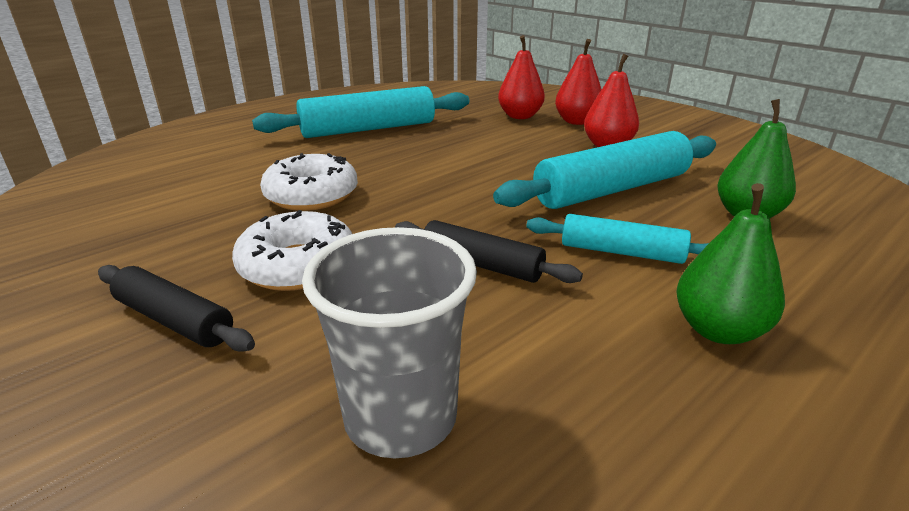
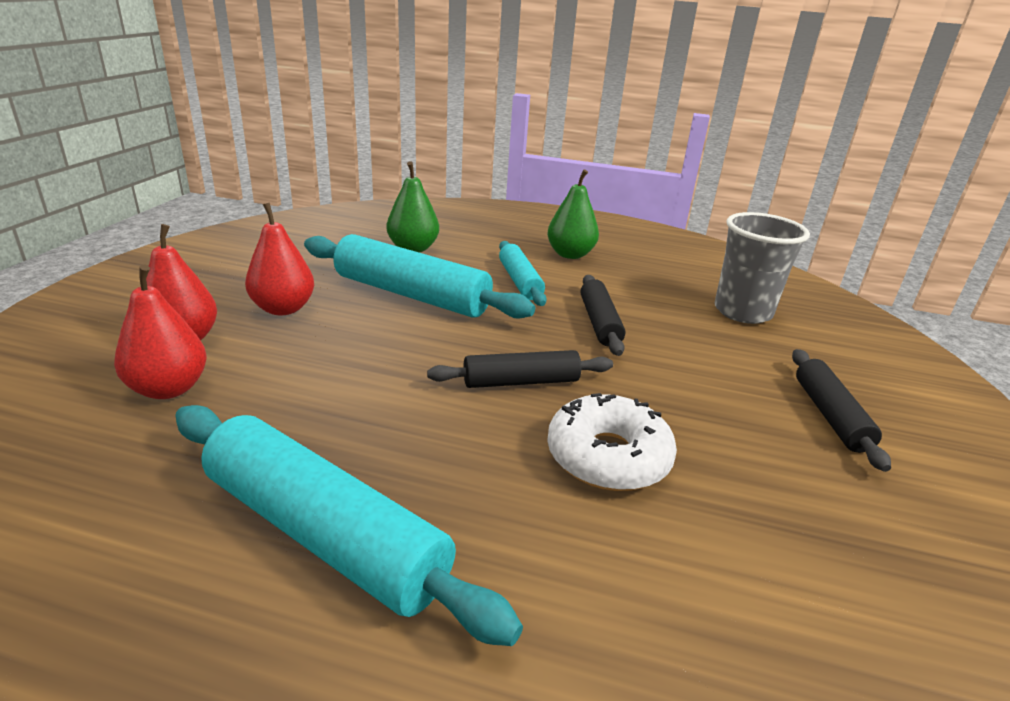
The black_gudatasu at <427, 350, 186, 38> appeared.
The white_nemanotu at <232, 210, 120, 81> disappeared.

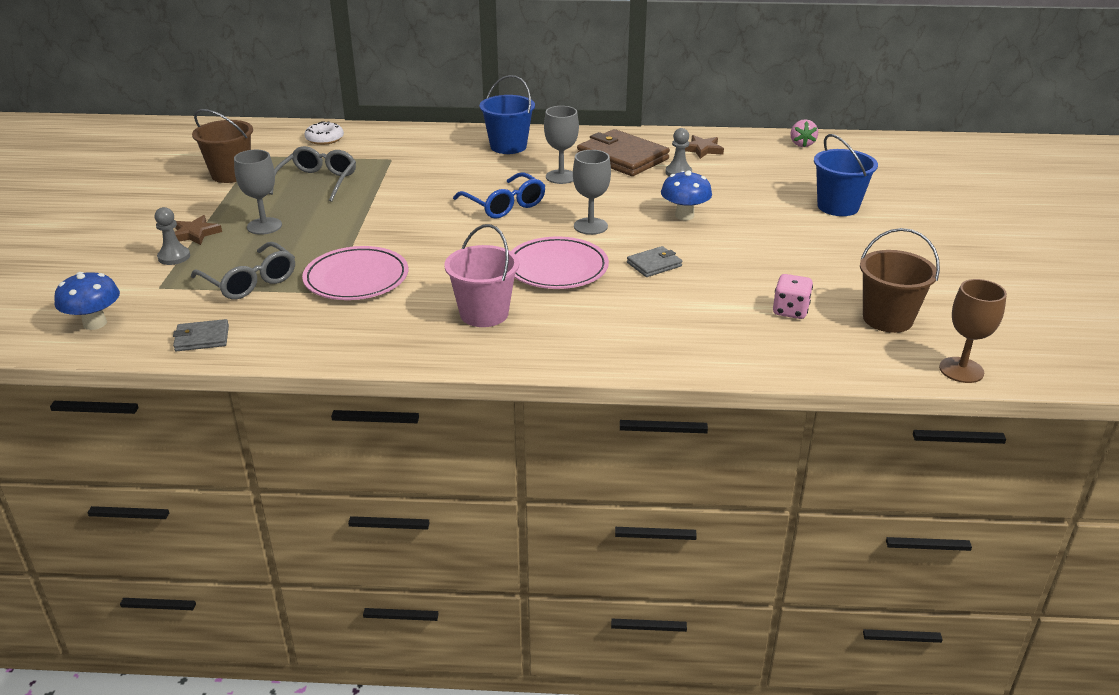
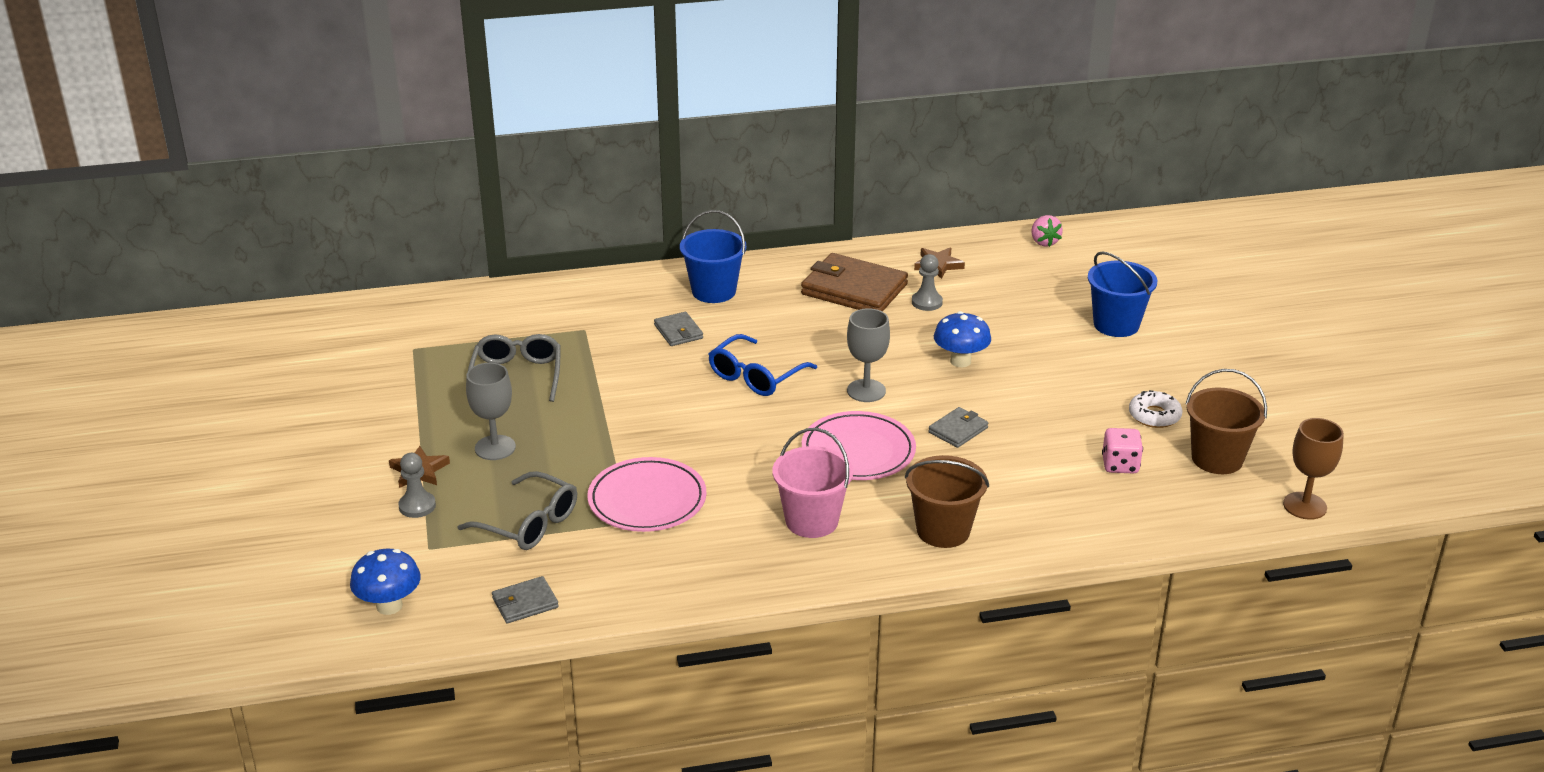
The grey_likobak at <654, 312, 49, 34> appeared.
The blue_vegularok at <453, 172, 92, 47> turned 90 degrees clockwise.
The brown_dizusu moved from <192, 109, 61, 74> to <905, 455, 84, 93>.
The white_nemanotu moved from <305, 121, 39, 24> to <1129, 390, 53, 38>.
The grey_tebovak at <544, 106, 35, 78> disappeared.

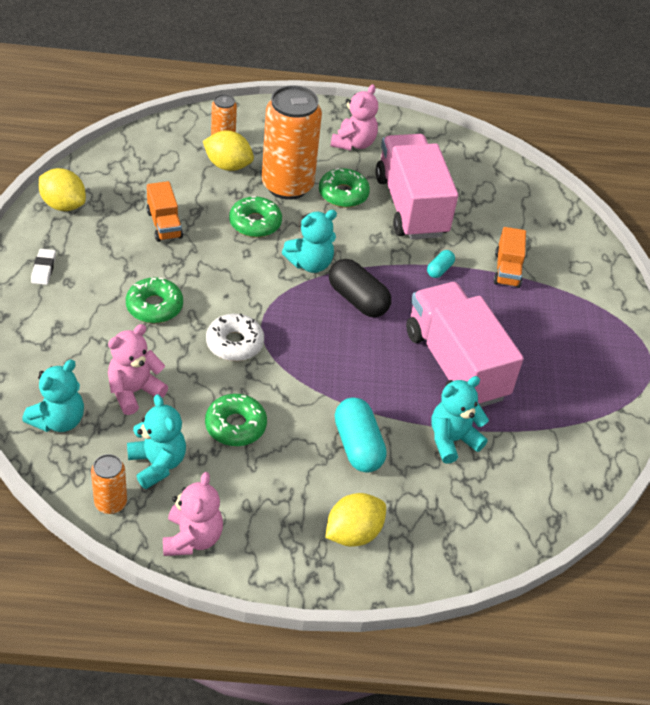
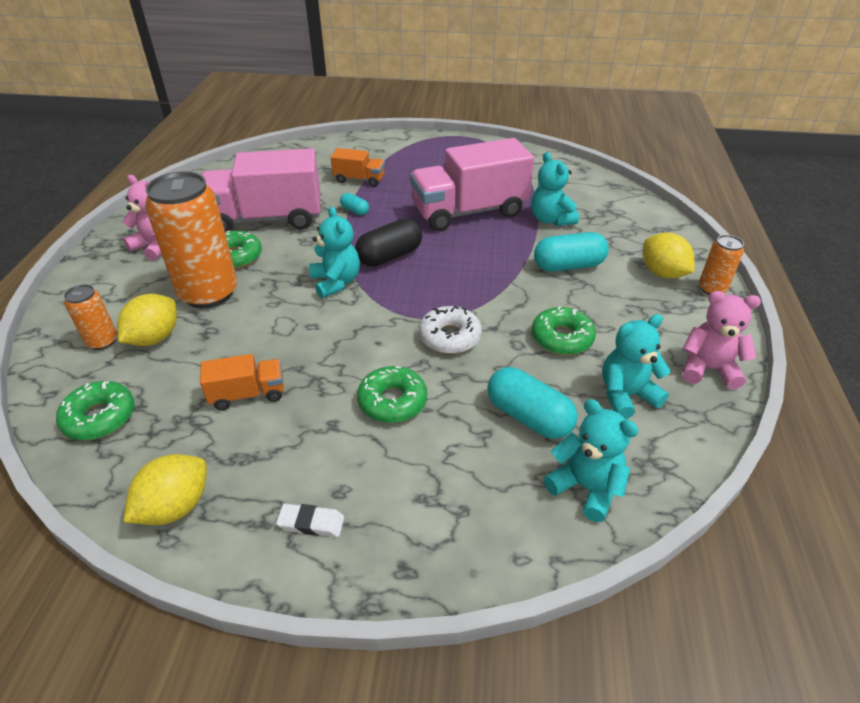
The green_nemanotu moved from <229, 196, 53, 41> to <56, 381, 79, 59>.
The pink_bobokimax at <108, 324, 60, 91> was replaced by the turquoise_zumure at <487, 367, 91, 72>.
The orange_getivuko moved from <91, 454, 36, 60> to <699, 235, 45, 60>.

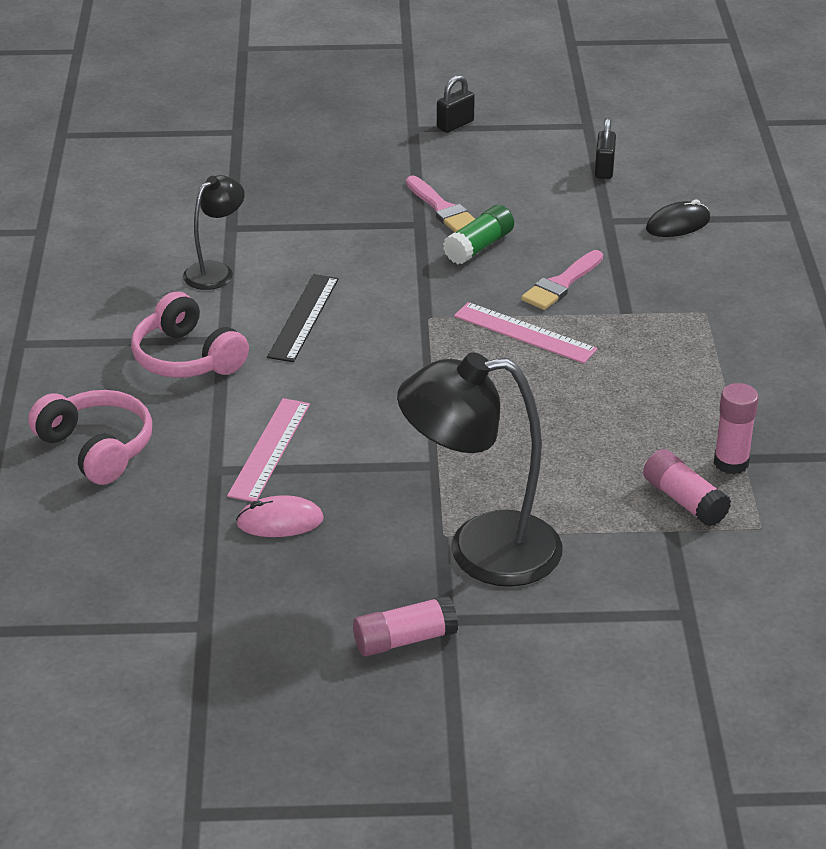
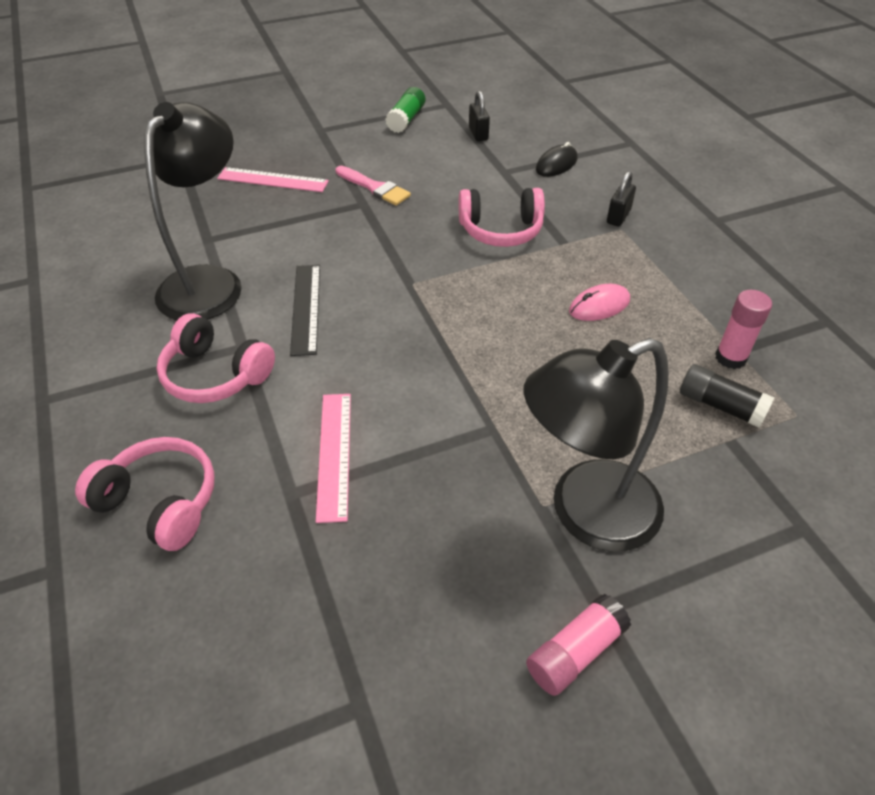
The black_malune at <183, 175, 62, 115> changed to 1.89 times the size.
The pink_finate moved from <454, 302, 143, 61> to <217, 167, 112, 25>.
The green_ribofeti moved from <443, 205, 71, 59> to <385, 87, 40, 46>.
The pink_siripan at <521, 250, 82, 60> was replaced by the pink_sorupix at <459, 188, 86, 59>.
The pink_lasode moved from <236, 495, 88, 42> to <569, 284, 61, 37>.
The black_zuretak moved from <437, 75, 38, 58> to <607, 171, 29, 56>.
The pink_ribofeti at <643, 449, 88, 78> became the black_ribofeti at <680, 364, 95, 64>.

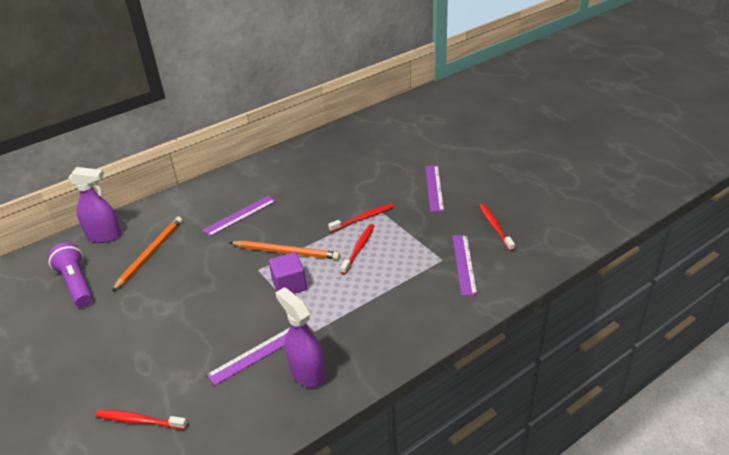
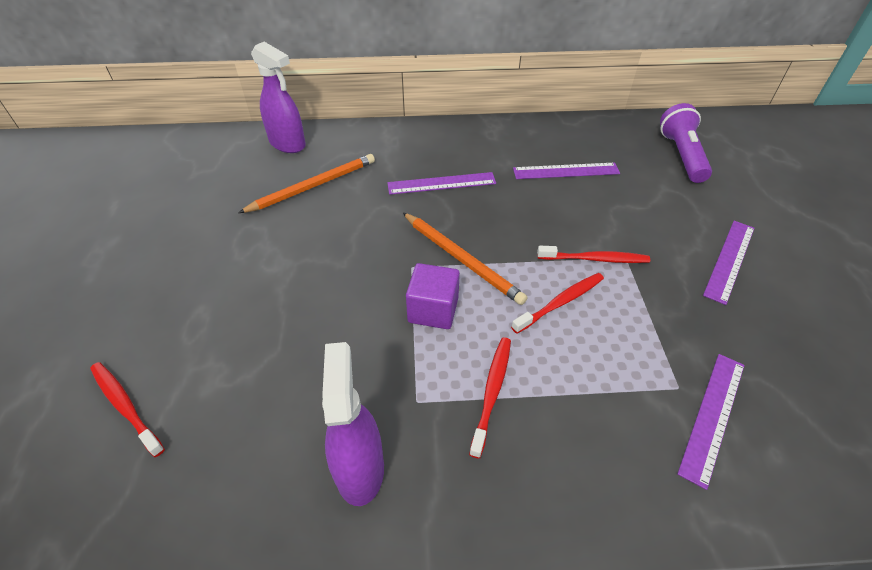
The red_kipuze moved from <479, 204, 36, 47> to <469, 337, 42, 121>.
The purple_finate moved from <207, 328, 83, 57> to <513, 163, 107, 16>.
The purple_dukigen moved from <48, 242, 45, 65> to <660, 103, 52, 80>.

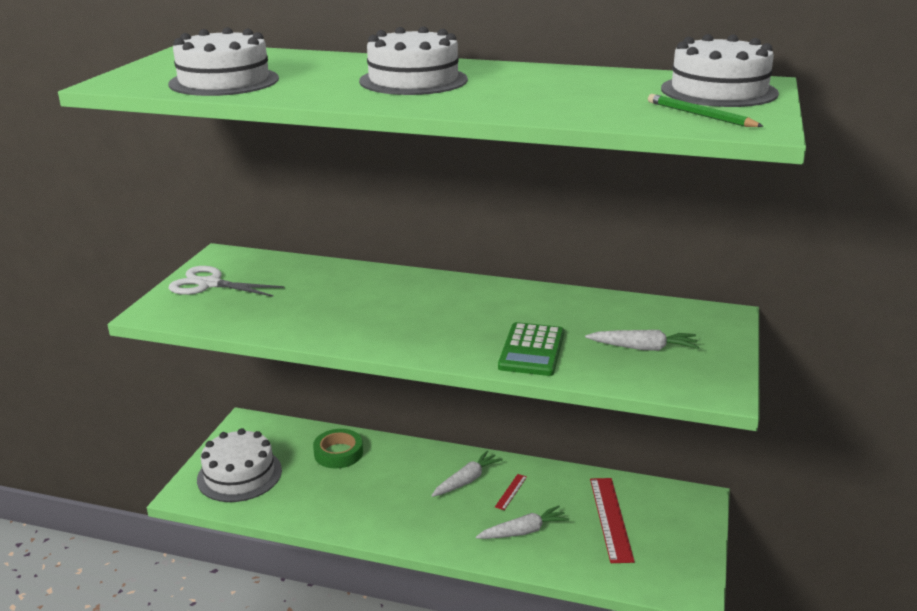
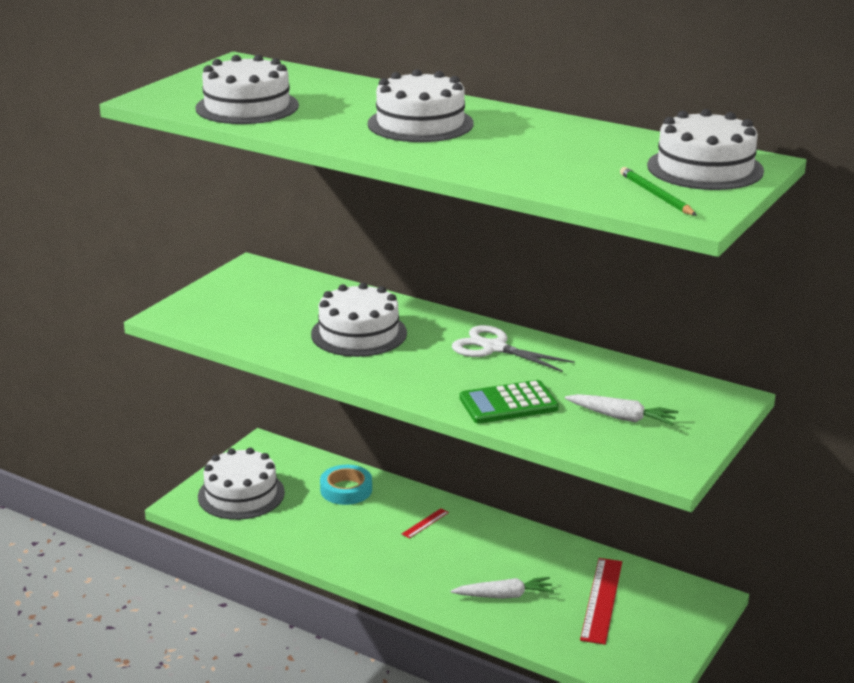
The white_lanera at <311, 283, 96, 74> appeared.
The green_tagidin at <313, 429, 50, 39> became the turquoise_tagidin at <320, 465, 52, 40>.
The red_finate moved from <495, 474, 32, 36> to <402, 508, 47, 30>.
The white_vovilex moved from <168, 266, 116, 31> to <452, 325, 123, 47>.
The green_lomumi at <498, 322, 66, 54> turned 45 degrees clockwise.
The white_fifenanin at <431, 450, 72, 47> disappeared.

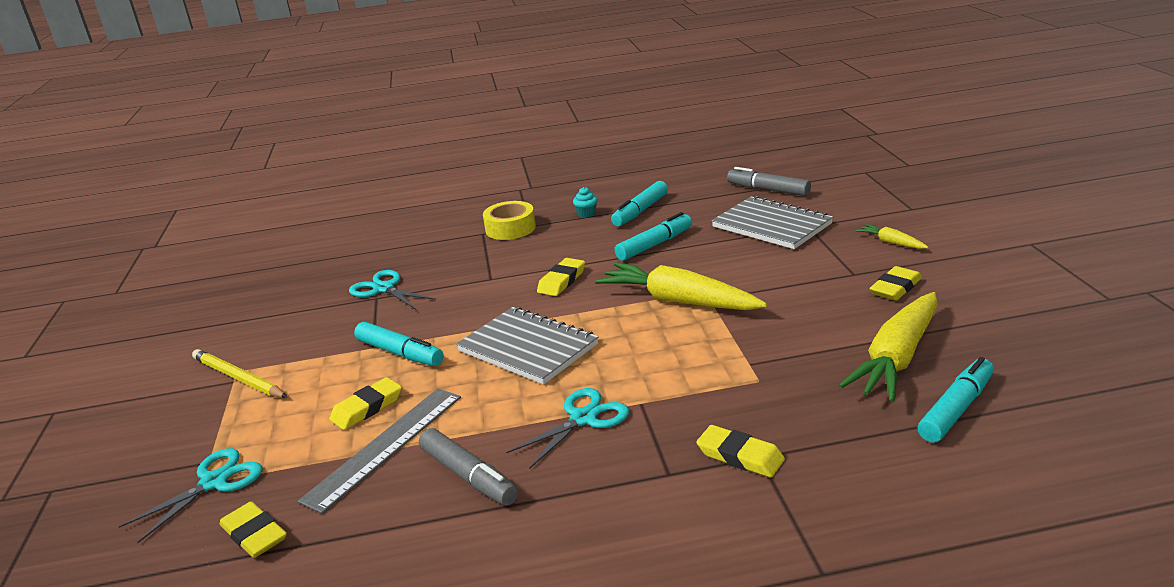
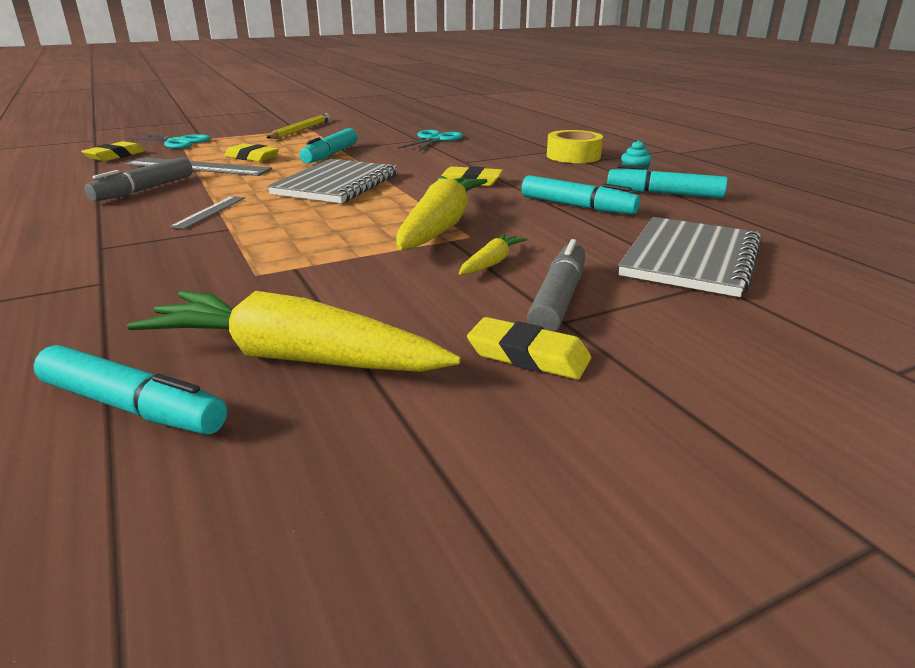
The turquoise_vovilex at <506, 388, 123, 81> was replaced by the grey_finate at <169, 196, 76, 33>.
The yellow_fifenanin moved from <856, 224, 72, 25> to <459, 234, 69, 41>.
The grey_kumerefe moved from <727, 167, 84, 29> to <527, 239, 58, 93>.
The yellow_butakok at <696, 425, 89, 52> disappeared.

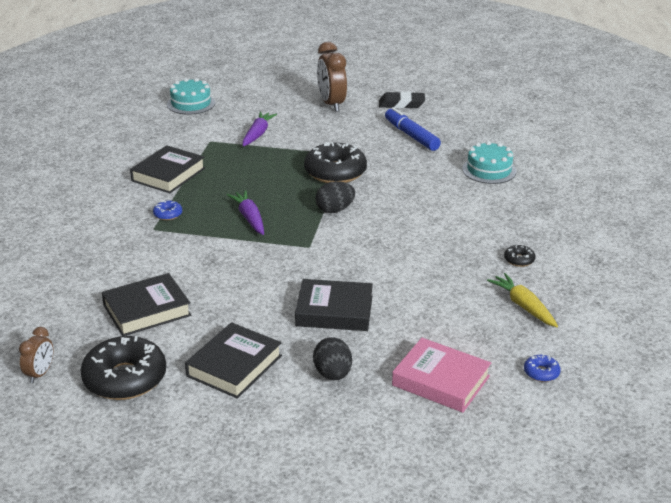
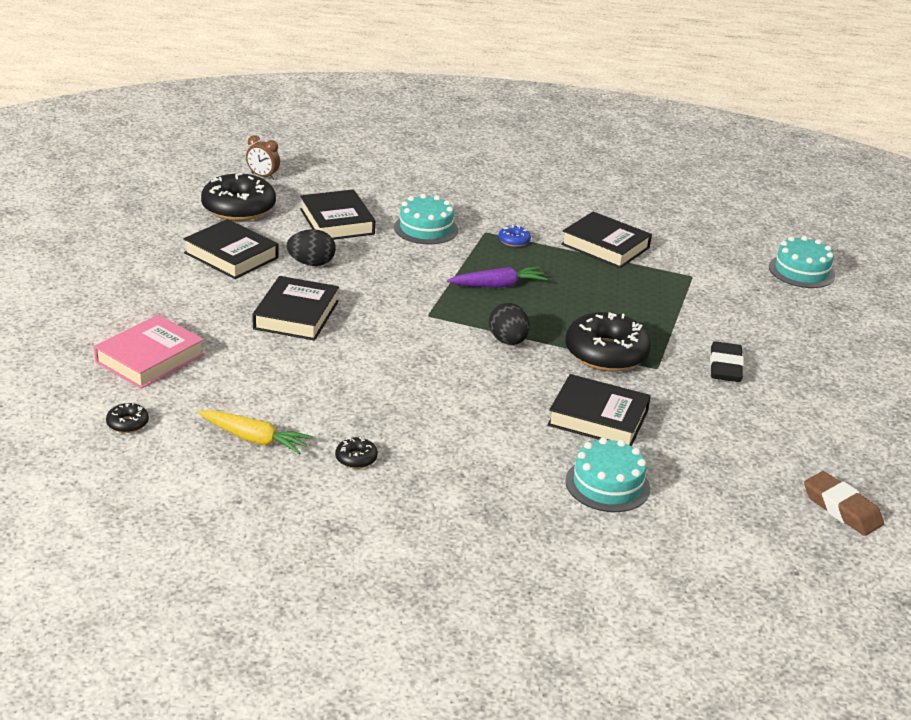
The blue_nemanotu at <524, 355, 36, 27> became the black_nemanotu at <106, 403, 43, 30>.
The yellow_fifenanin at <487, 273, 71, 54> turned 45 degrees clockwise.
The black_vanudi moved from <313, 337, 39, 43> to <286, 229, 50, 37>.
The turquoise_lanera at <394, 194, 64, 50> appeared.
The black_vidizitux at <547, 374, 104, 72> appeared.
The black_butakok moved from <379, 91, 46, 18> to <710, 341, 34, 41>.
The brown_butakok at <804, 471, 80, 65> appeared.
The purple_fifenanin at <243, 112, 34, 34> disappeared.
The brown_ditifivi at <317, 42, 30, 70> disappeared.
The blue_kumerefe at <385, 107, 56, 44> disappeared.

